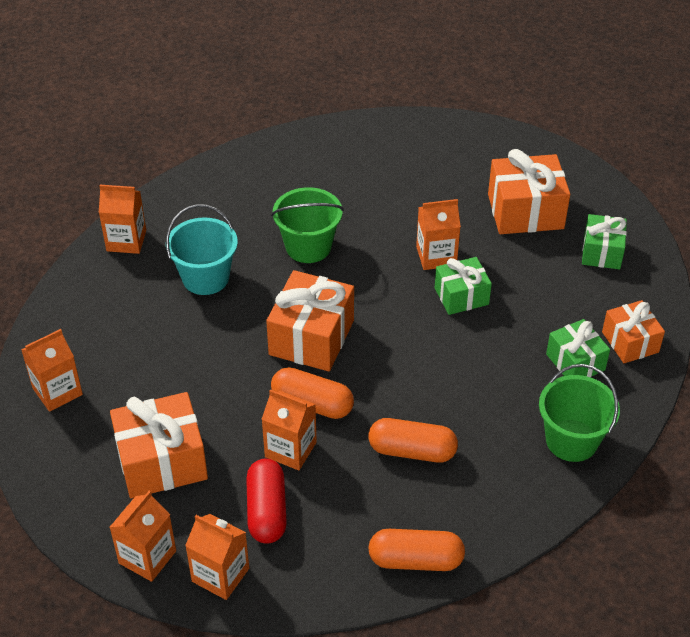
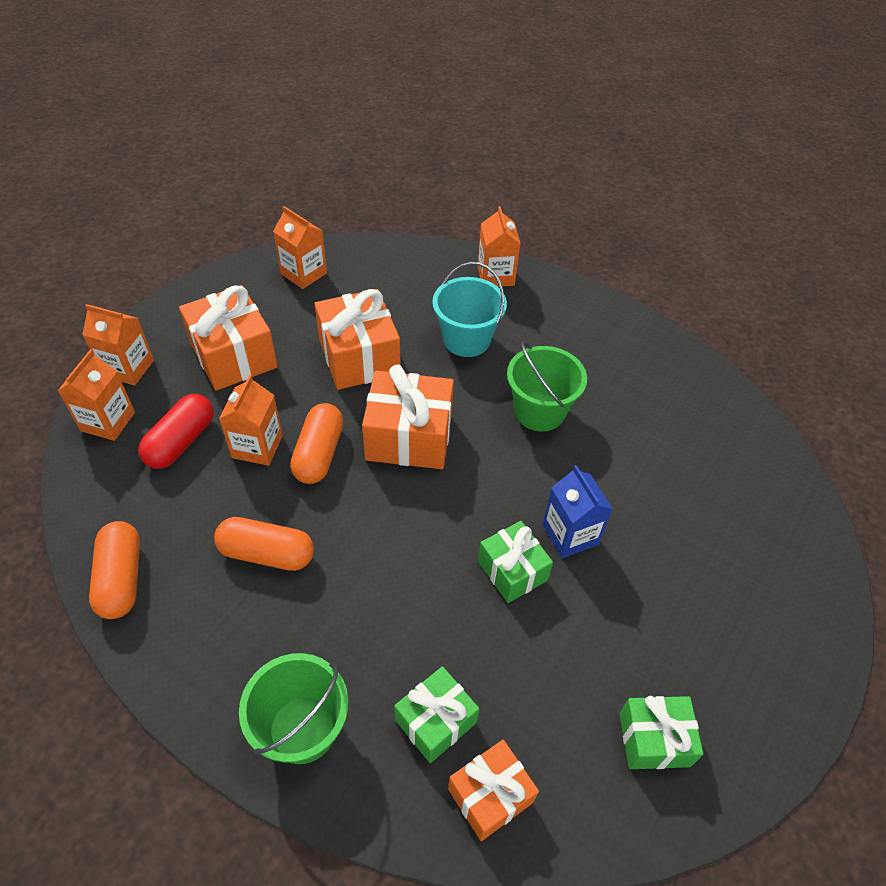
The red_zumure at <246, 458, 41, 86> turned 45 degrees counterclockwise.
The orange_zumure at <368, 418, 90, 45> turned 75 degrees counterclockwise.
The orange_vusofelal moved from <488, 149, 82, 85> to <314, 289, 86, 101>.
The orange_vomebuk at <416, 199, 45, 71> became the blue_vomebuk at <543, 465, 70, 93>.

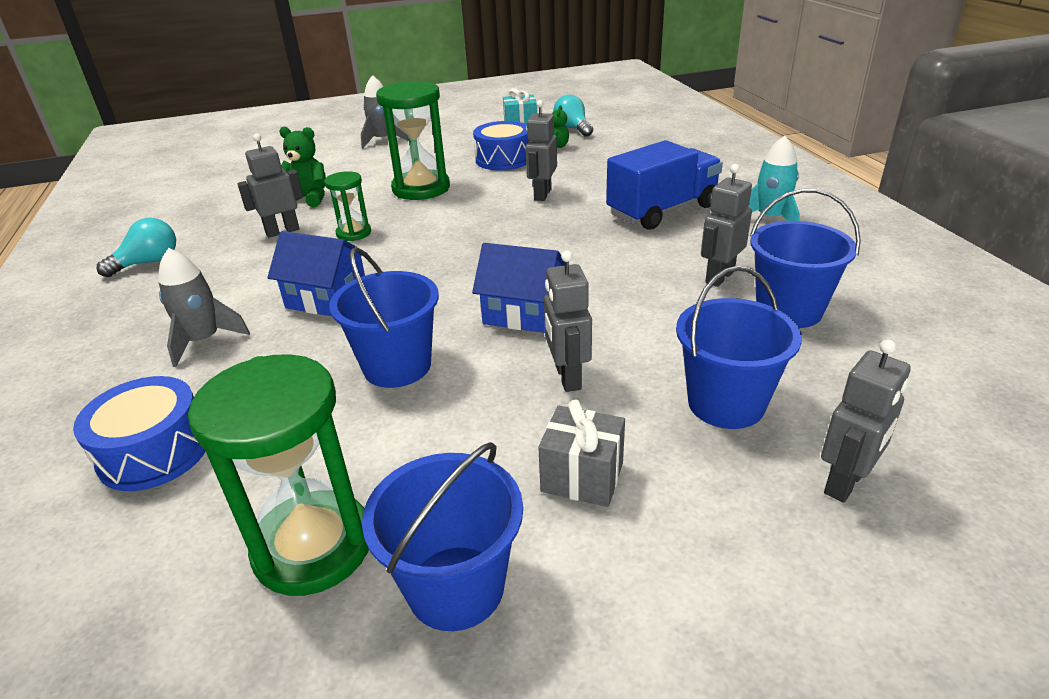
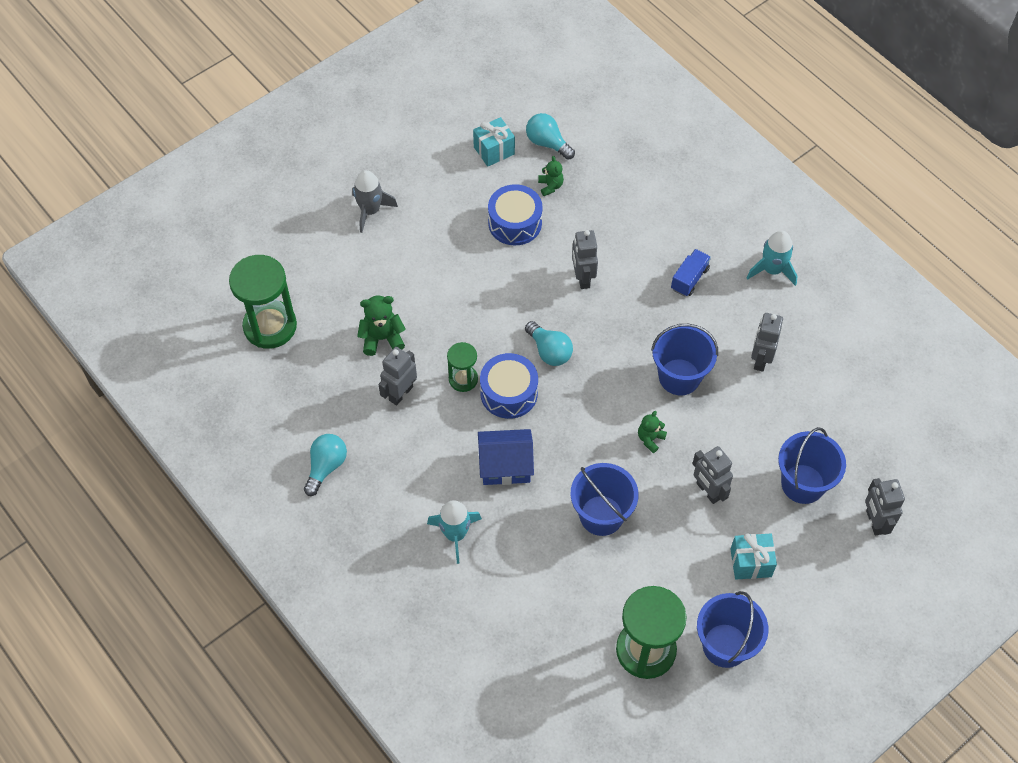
The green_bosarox moved from <376, 81, 74, 119> to <229, 255, 68, 94>.
The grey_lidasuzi at <158, 248, 92, 119> became the turquoise_lidasuzi at <427, 500, 55, 64>.
The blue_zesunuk moved from <73, 376, 133, 115> to <480, 353, 58, 66>.
The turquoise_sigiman at <525, 321, 48, 45> appeared.
The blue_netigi at <472, 243, 93, 90> was replaced by the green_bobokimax at <638, 411, 29, 42>.
The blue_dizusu moved from <750, 189, 111, 139> to <651, 324, 67, 71>.
The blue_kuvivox at <606, 140, 117, 90> changed to 0.51 times the size.
The grey_vusofelal at <538, 400, 87, 107> became the turquoise_vusofelal at <730, 534, 47, 46>.
The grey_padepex at <821, 339, 90, 164> turned 150 degrees clockwise.

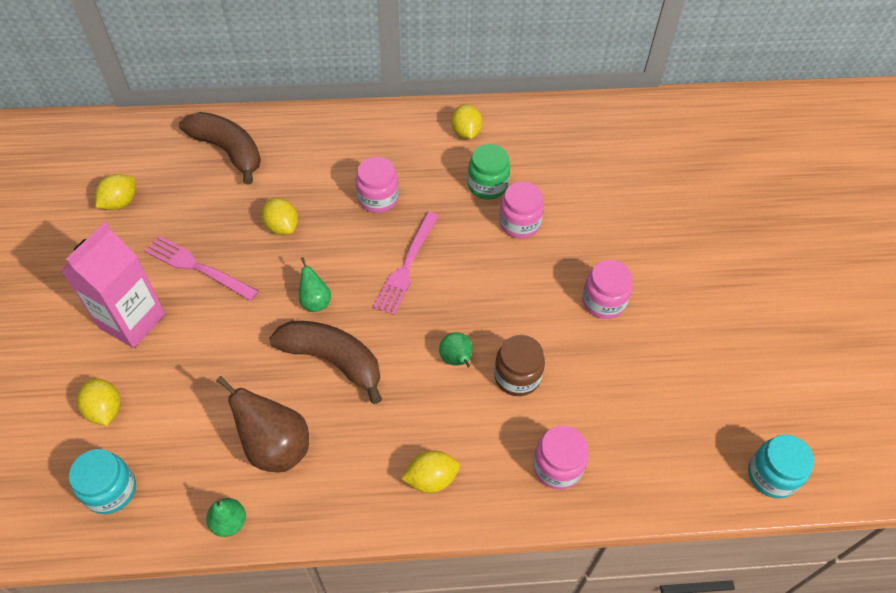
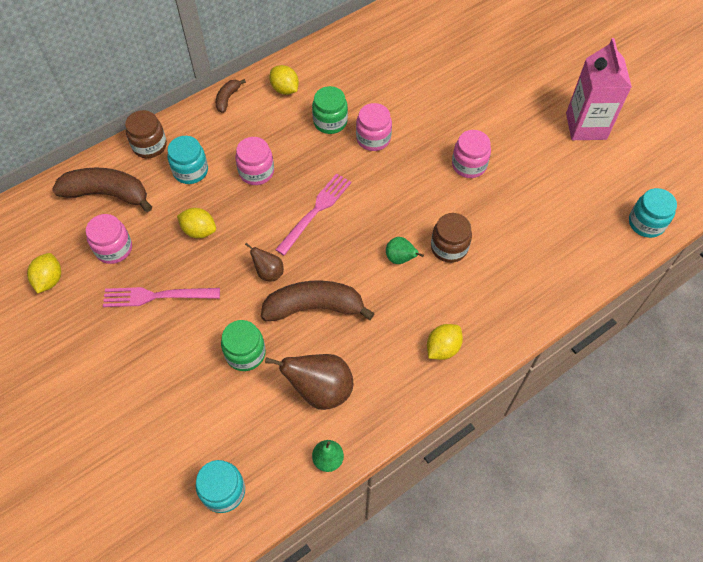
The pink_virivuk moved from <533, 426, 55, 64> to <86, 214, 46, 50>.
The brown_virivuk at <125, 110, 42, 48> appeared.
The turquoise_virivuk at <167, 136, 41, 48> appeared.
The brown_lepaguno at <216, 79, 30, 34> appeared.
The green_virivuk at <221, 320, 45, 51> appeared.
The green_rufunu at <299, 257, 32, 55> became the brown_rufunu at <245, 243, 39, 39>.
The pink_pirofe at <373, 212, 66, 103> turned 135 degrees counterclockwise.
The pink_vomebuk moved from <61, 222, 104, 126> to <566, 38, 66, 102>.
The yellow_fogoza at <77, 378, 43, 48> disappeared.

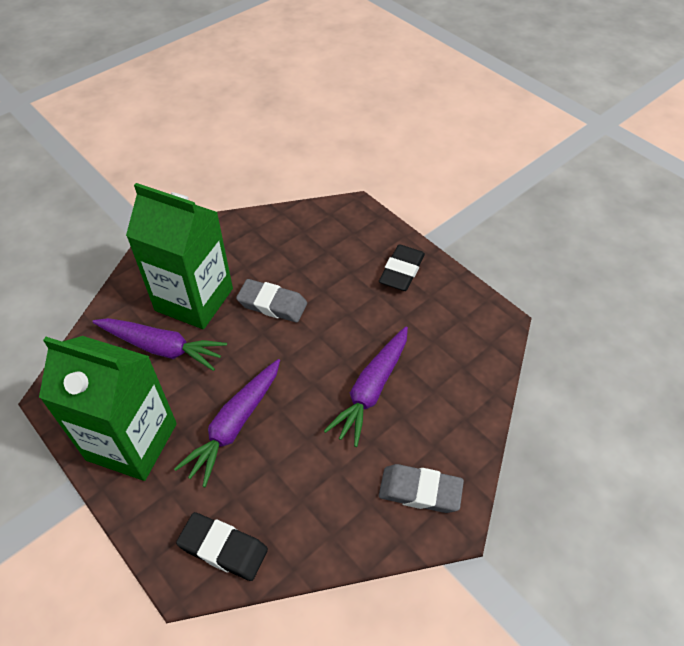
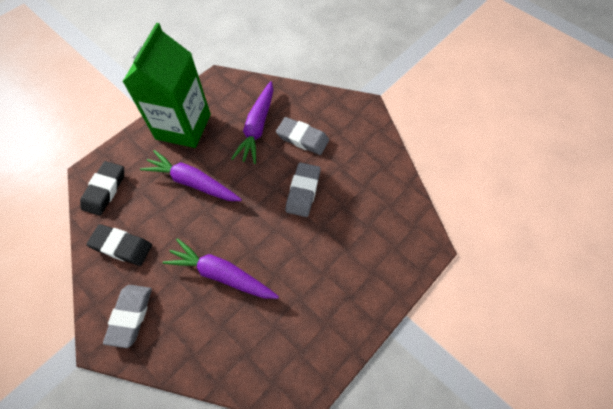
The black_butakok moved from <379, 244, 46, 47> to <86, 224, 66, 42>.
The green_vomebuk at <126, 183, 107, 146> was replaced by the grey_butakok at <276, 117, 53, 38>.

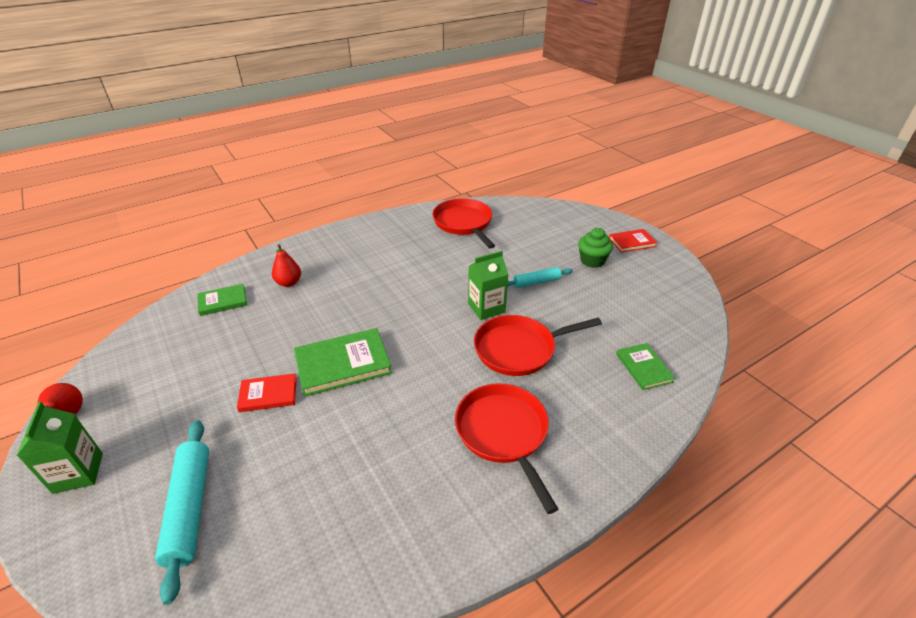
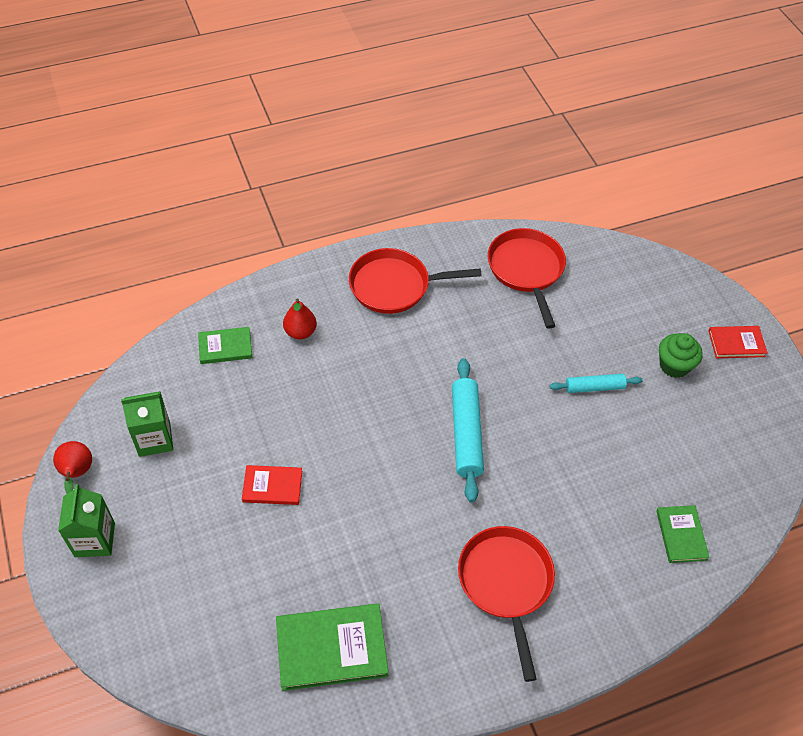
The green_vomebuk moved from <468, 251, 40, 69> to <121, 391, 52, 66>.
The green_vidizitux moved from <294, 328, 98, 69> to <276, 603, 113, 88>.
The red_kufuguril moved from <474, 315, 128, 61> to <349, 248, 132, 66>.
The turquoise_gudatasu moved from <155, 420, 54, 185> to <452, 358, 32, 144>.

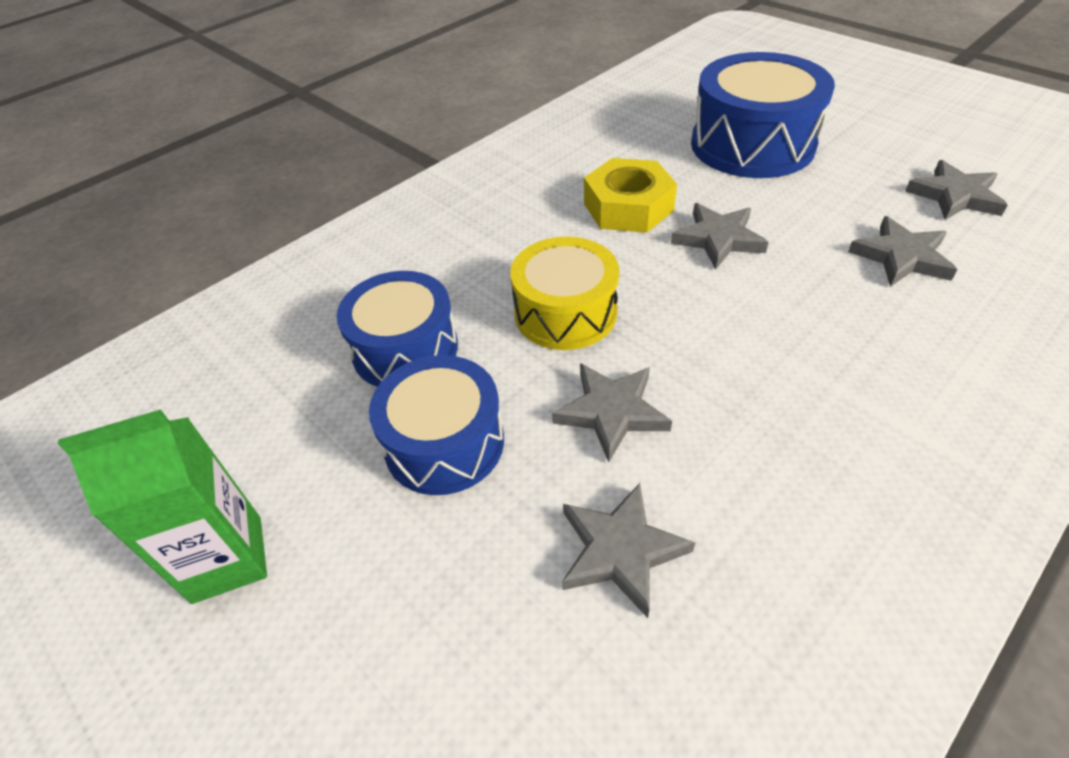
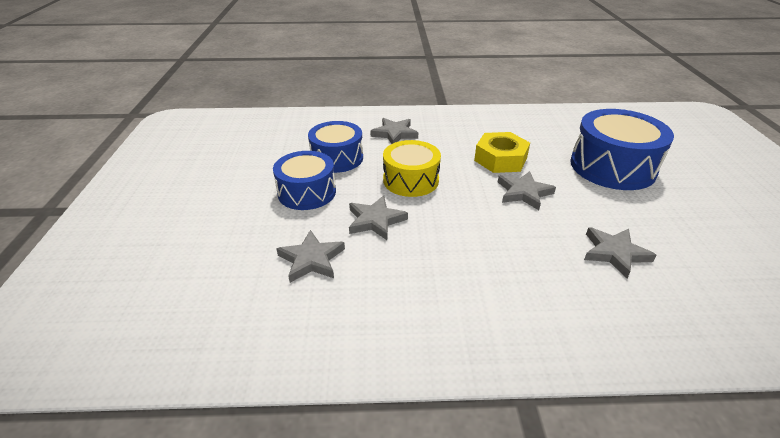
The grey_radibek moved from <905, 160, 103, 60> to <371, 118, 47, 26>.
The green_vomebuk at <58, 409, 209, 195> disappeared.

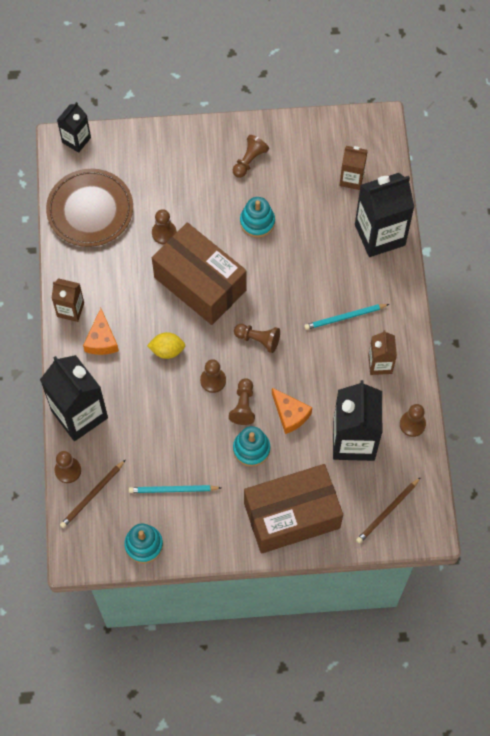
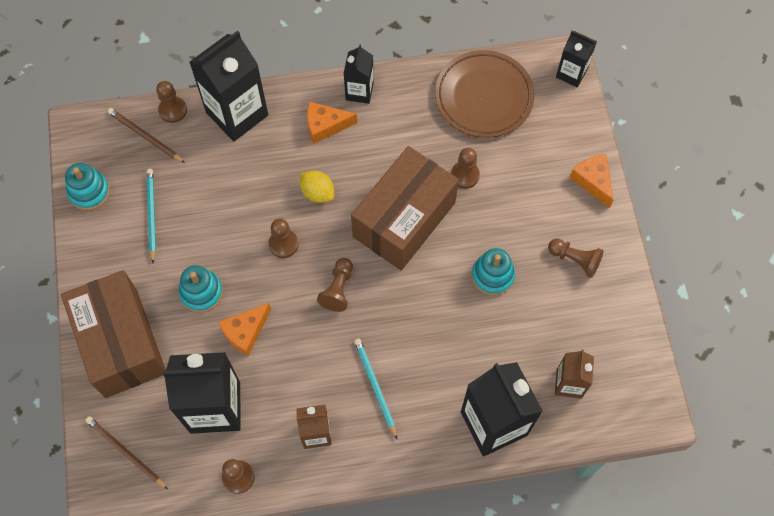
The yellow_fogoza at <147, 332, 38, 27> turned 45 degrees counterclockwise.
The brown_vomebuk at <52, 278, 32, 44> became the black_vomebuk at <343, 44, 31, 60>.
The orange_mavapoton at <569, 154, 44, 54> appeared.
The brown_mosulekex at <229, 378, 26, 47> disappeared.

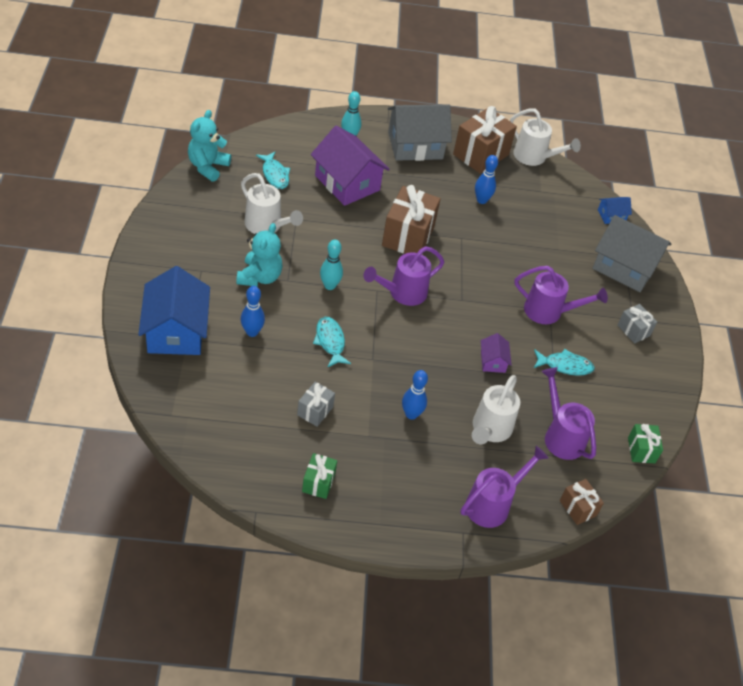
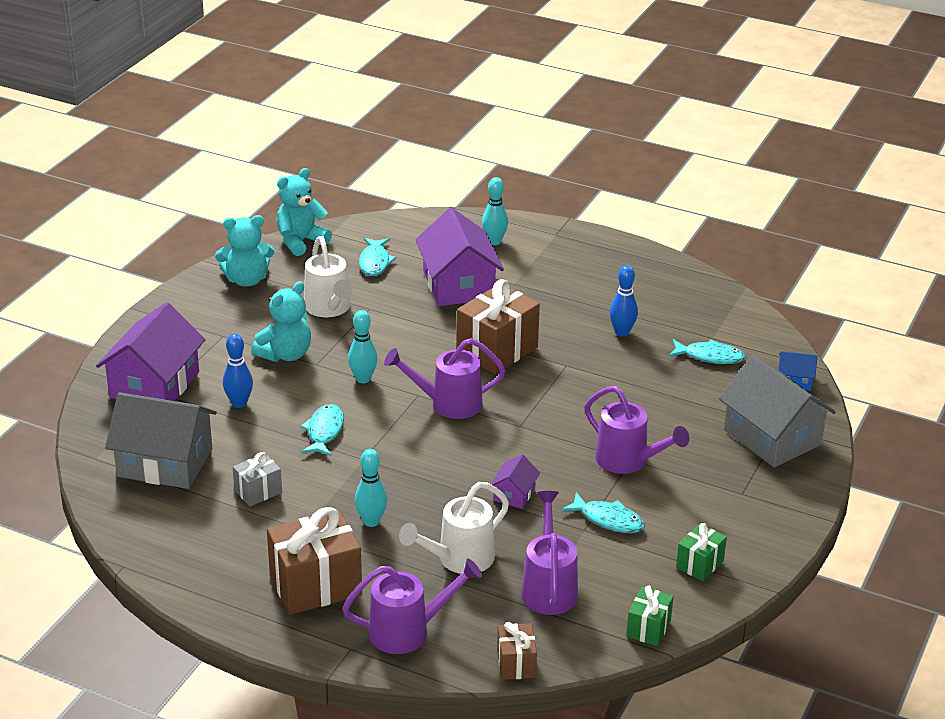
The blue_netigi at <138, 266, 72, 89> became the purple_netigi at <96, 302, 109, 99>.
The grey_netigi moved from <388, 104, 64, 57> to <105, 392, 112, 97>.
The turquoise_bobokimax at <215, 215, 59, 72> appeared.
The brown_vusofelal moved from <453, 106, 64, 68> to <267, 507, 95, 108>.
The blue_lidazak at <402, 370, 26, 50> became the turquoise_lidazak at <355, 449, 32, 78>.
The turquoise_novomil at <669, 339, 77, 25> appeared.
The green_vusofelal moved from <302, 453, 35, 46> to <676, 523, 51, 58>.
The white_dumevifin at <510, 108, 71, 58> disappeared.
The grey_vusofelal at <617, 304, 40, 40> disappeared.

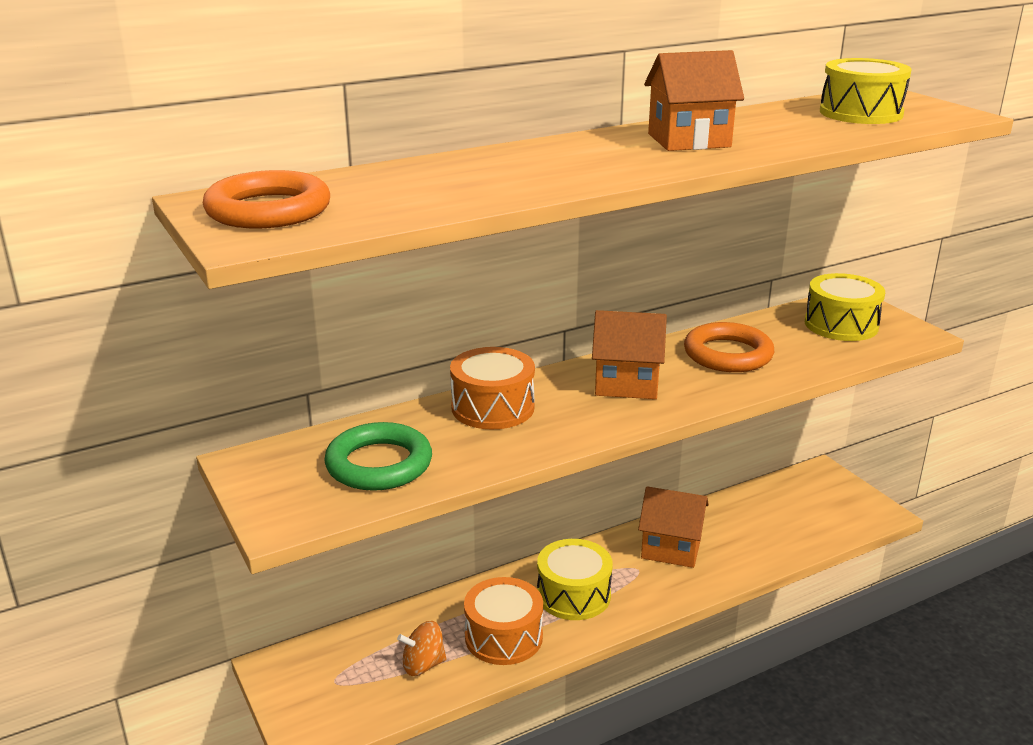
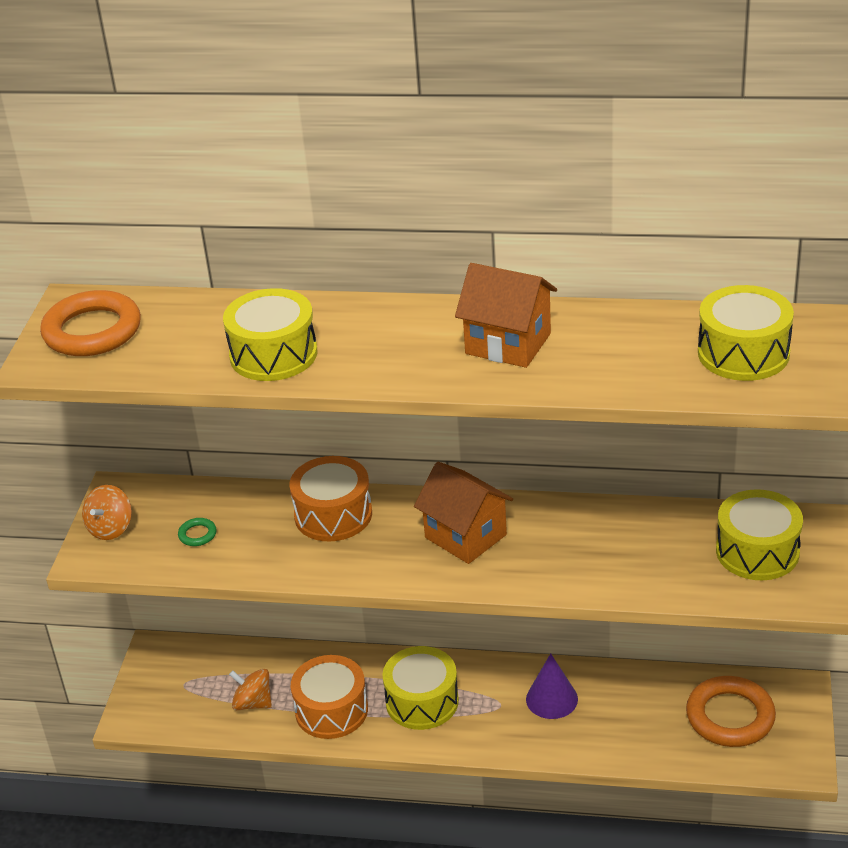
The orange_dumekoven at <82, 485, 50, 55> appeared.
The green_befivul at <324, 422, 108, 69> changed to 0.42 times the size.
The yellow_zesunuk at <223, 288, 94, 93> appeared.
The orange_netigi at <638, 486, 71, 82> was replaced by the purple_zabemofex at <526, 653, 52, 66>.
The orange_befivul moved from <684, 322, 90, 50> to <686, 676, 90, 71>.

